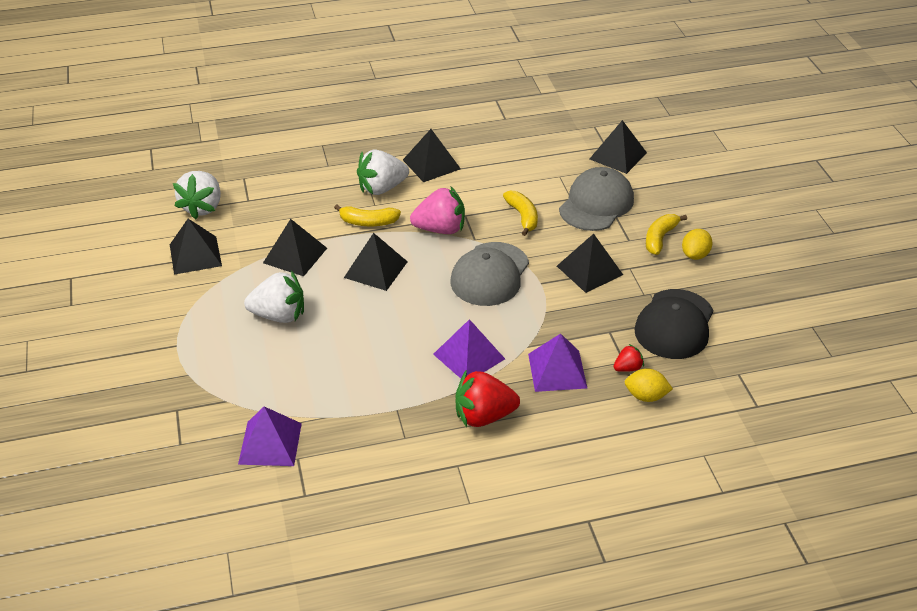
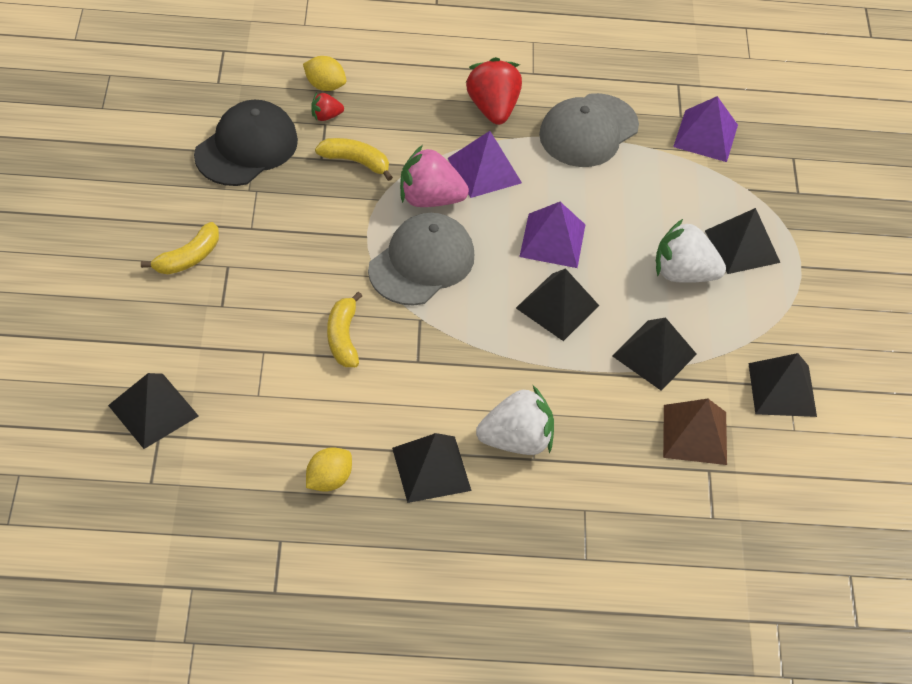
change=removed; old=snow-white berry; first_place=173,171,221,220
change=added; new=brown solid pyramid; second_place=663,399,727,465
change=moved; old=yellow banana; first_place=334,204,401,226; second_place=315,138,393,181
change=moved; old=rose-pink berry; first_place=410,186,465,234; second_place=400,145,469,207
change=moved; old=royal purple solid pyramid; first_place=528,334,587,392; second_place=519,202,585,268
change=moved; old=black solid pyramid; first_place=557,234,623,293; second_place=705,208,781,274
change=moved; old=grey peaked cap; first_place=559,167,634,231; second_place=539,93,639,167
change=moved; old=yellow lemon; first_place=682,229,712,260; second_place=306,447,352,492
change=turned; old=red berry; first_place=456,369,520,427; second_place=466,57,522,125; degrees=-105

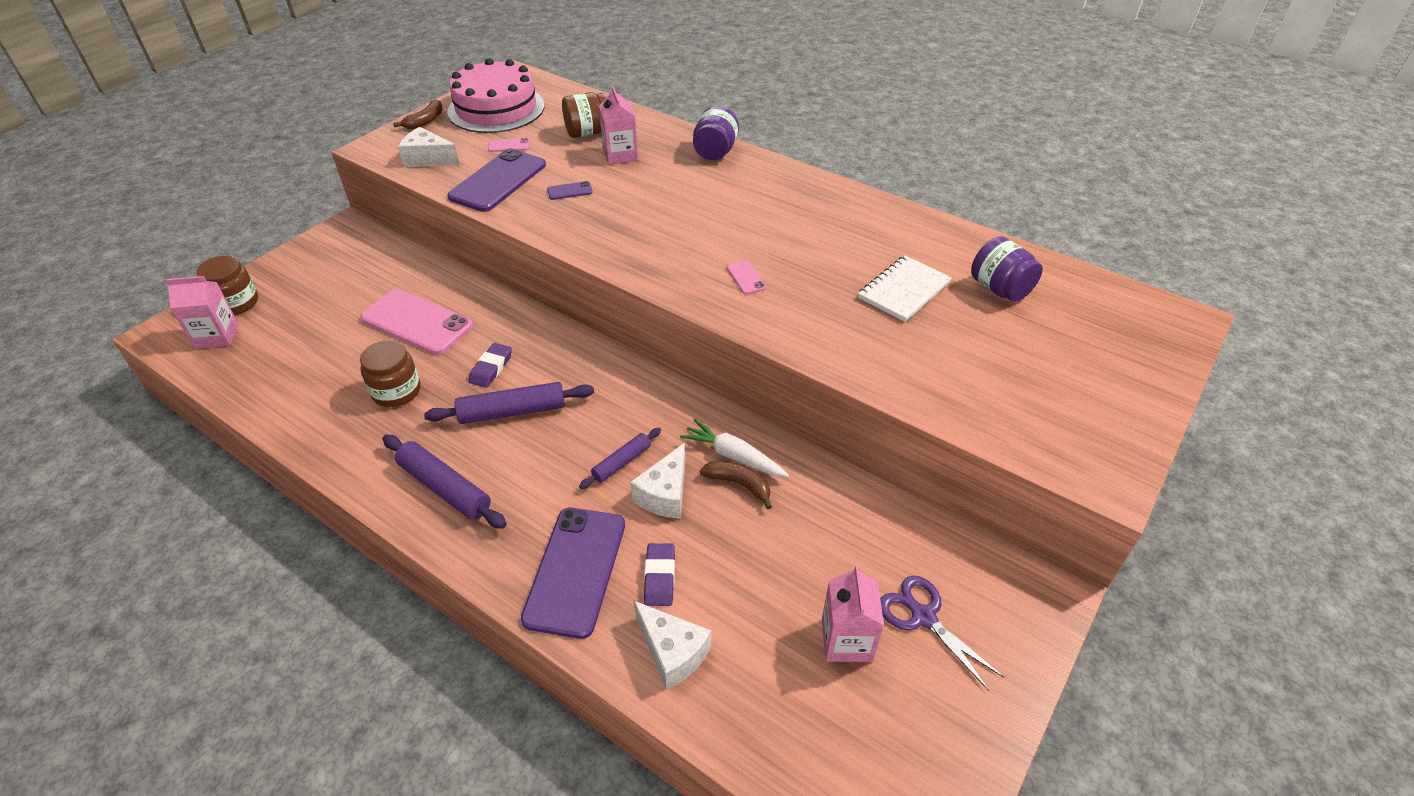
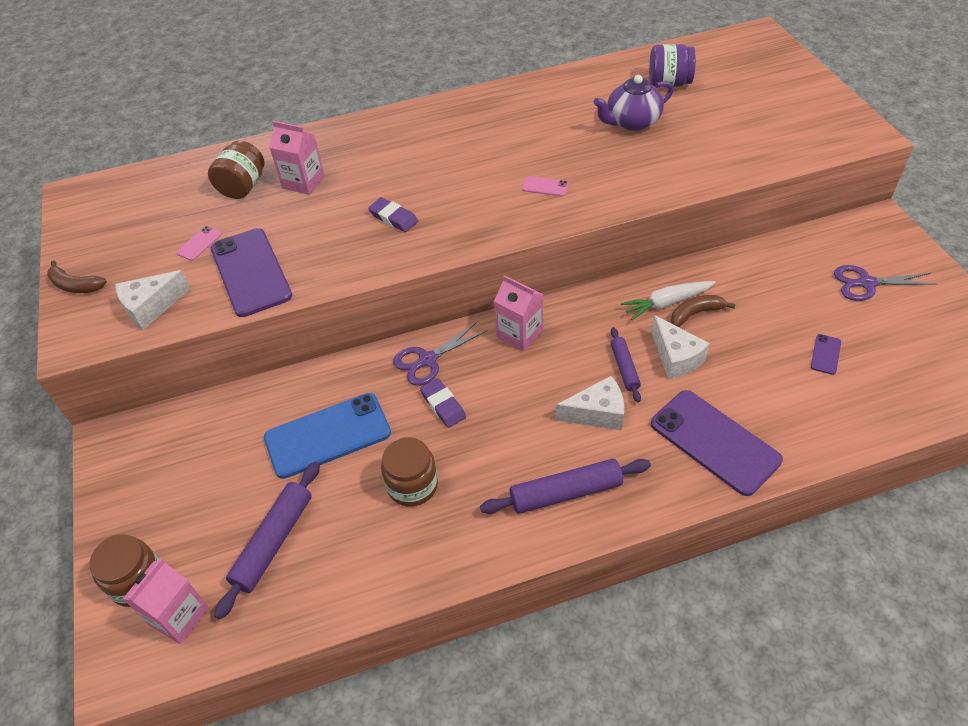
change=removed; old=rose-pink cake; first_place=447,58,545,133
change=removed; old=royal purple jam jar; first_place=693,106,739,160
change=added; new=royal purple scissors; second_place=393,322,487,386
change=moved; old=royal purple pastry roller; first_place=424,382,594,424; second_place=214,462,320,619
change=moved; old=royal purple phone; first_place=547,181,593,200; second_place=811,334,841,375
change=moved; old=snow-white piece of cheese; first_place=634,601,711,690; second_place=556,376,624,431
change=moved; old=royal purple gum eraser; first_place=644,543,675,606; second_place=368,197,418,232
change=moved; old=rose-pink juice carton; first_place=822,565,884,662; second_place=494,275,544,351
change=replaced; old=snow-white notepad; new=royal purple teapot; first_place=858,255,952,322; second_place=594,75,674,131
change=recoloured; old=rose-pink phone; new=blue phone; first_place=360,289,473,355; second_place=264,393,391,479
change=turned; old=brown banana; first_place=393,99,443,129; second_place=47,260,107,293; degrees=135

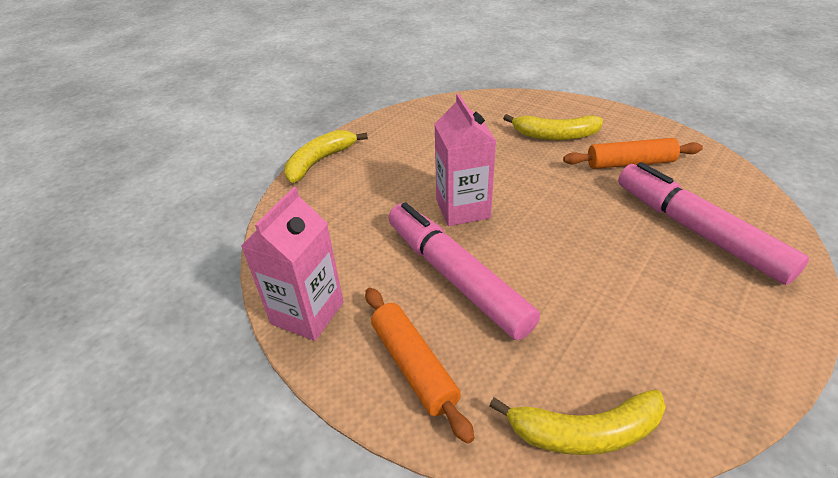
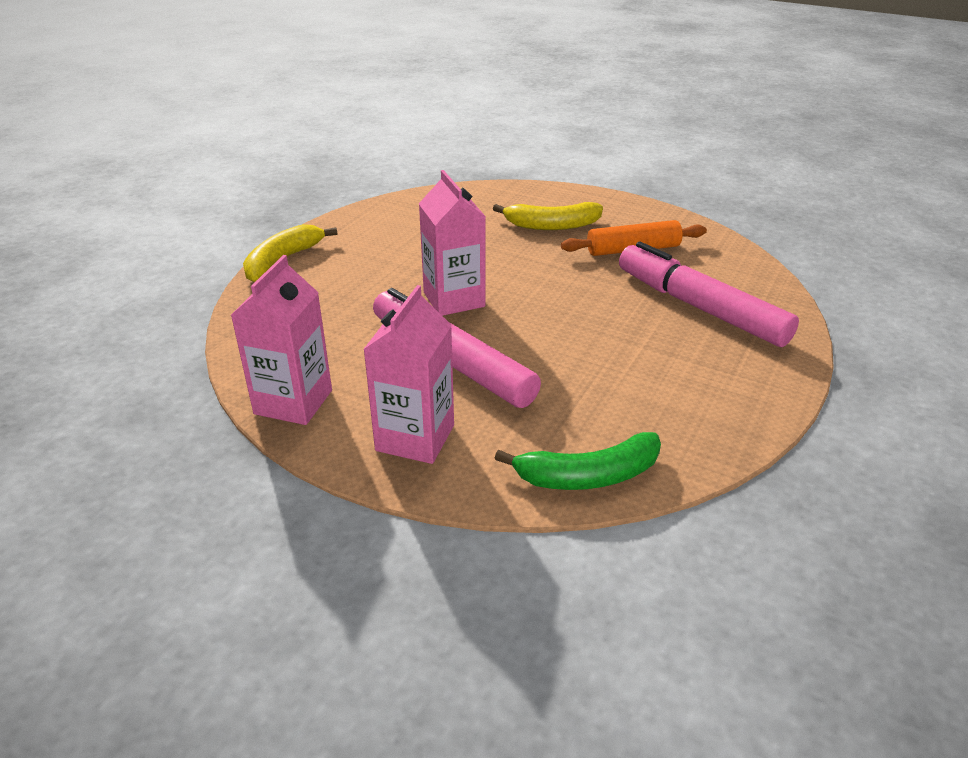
change=replaced; old=orange-coloured pastry roller; new=rose-pink juice carton; first_place=365,288,474,444; second_place=363,285,454,464
change=recoloured; old=yellow banana; new=leaf-green banana; first_place=489,389,666,455; second_place=495,432,661,490

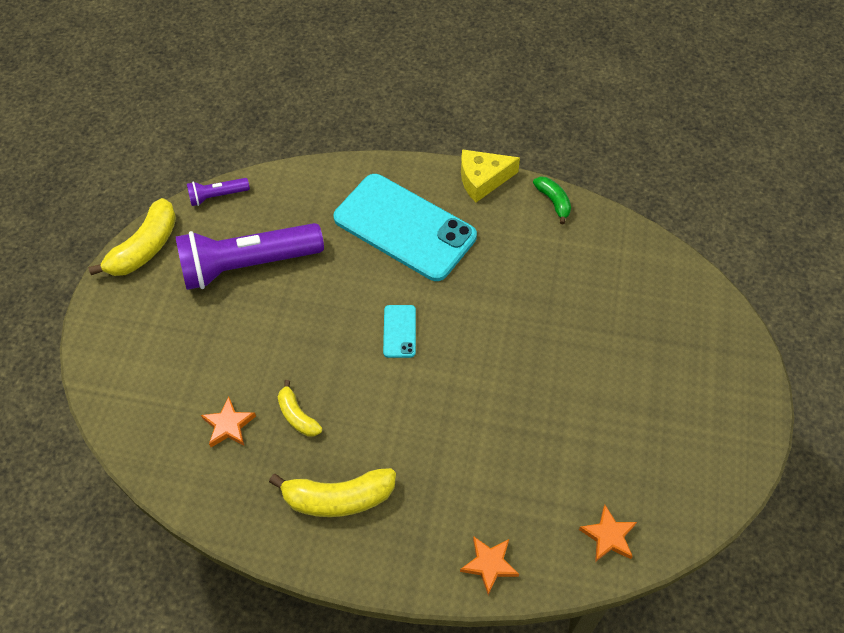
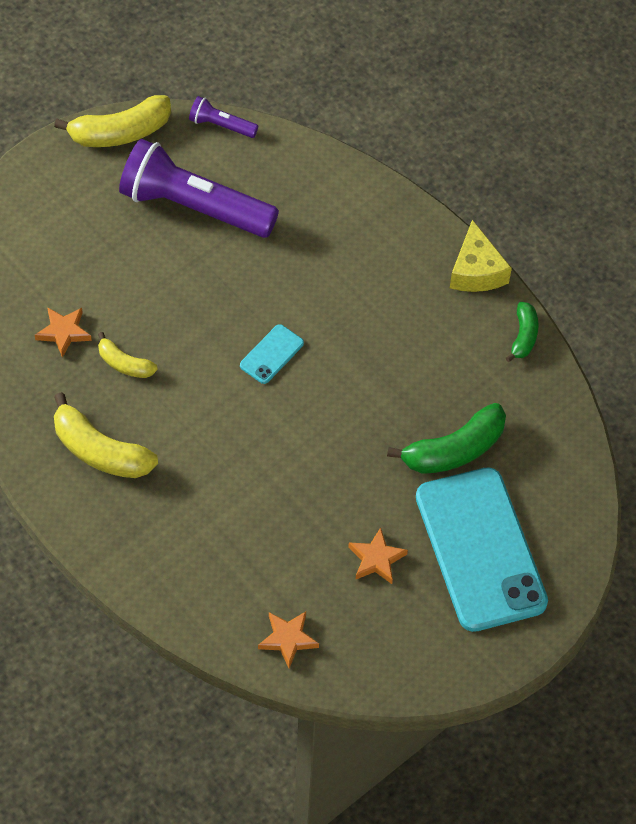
change=added; new=leaf-green banana; second_place=387,403,506,474
change=moved; old=aqua phone; first_place=333,174,477,281; second_place=416,468,548,632
change=moved; old=orange-coloured star shape; first_place=460,536,519,595; second_place=348,527,408,584
change=turned; old=yellow banana; first_place=278,380,322,437; second_place=98,332,158,378; degrees=-60
change=turned; old=yellow piece of cheese; first_place=461,149,520,202; second_place=450,220,512,292; degrees=-120

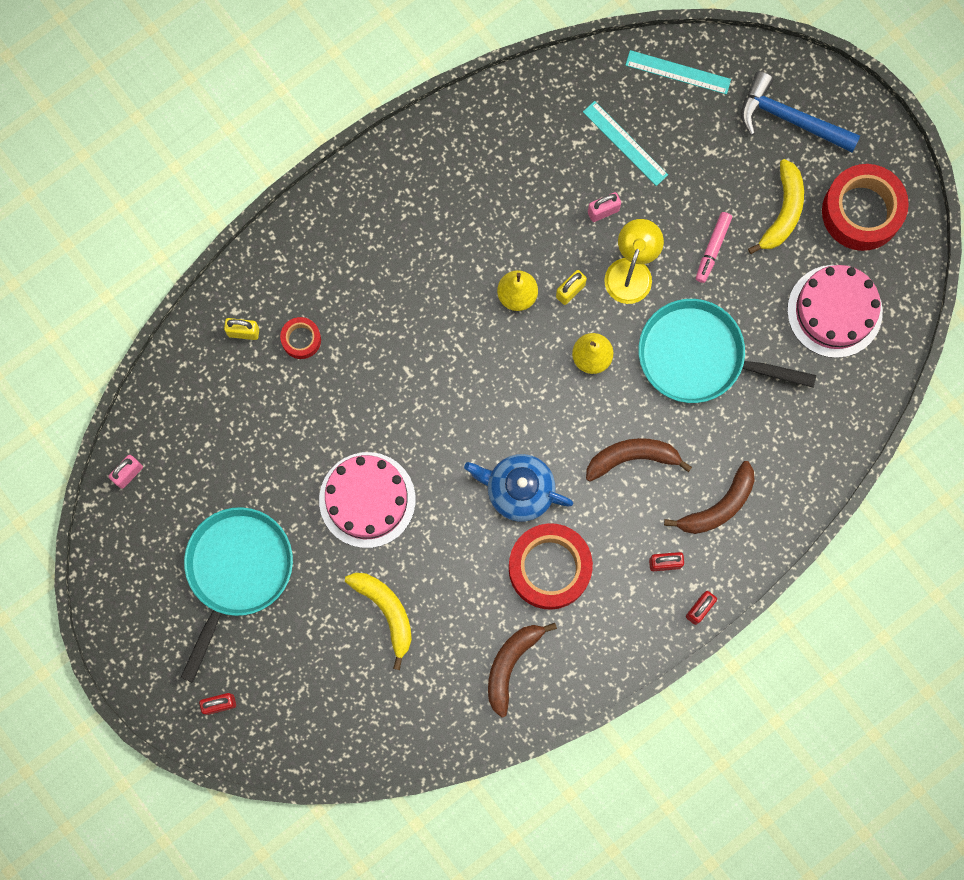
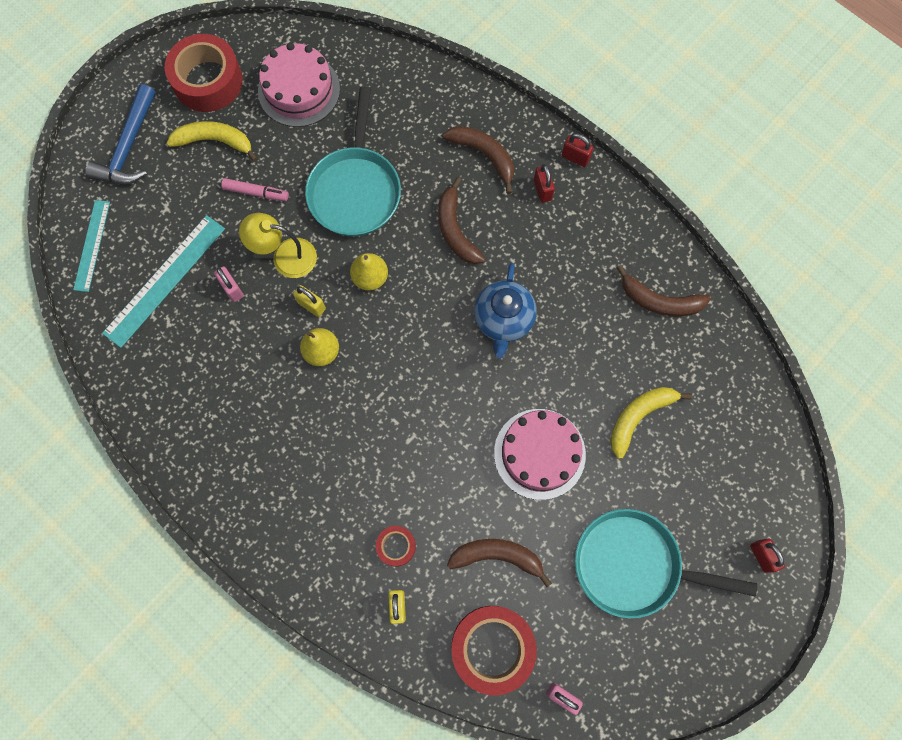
change=added; new=brown banana; second_place=447,539,552,587
change=moved; old=red tape; first_place=509,523,593,610; second_place=451,606,537,696
change=resized; old=aqua ruler; first_place=583,101,668,186; second_place=102,215,225,348; factor=1.6

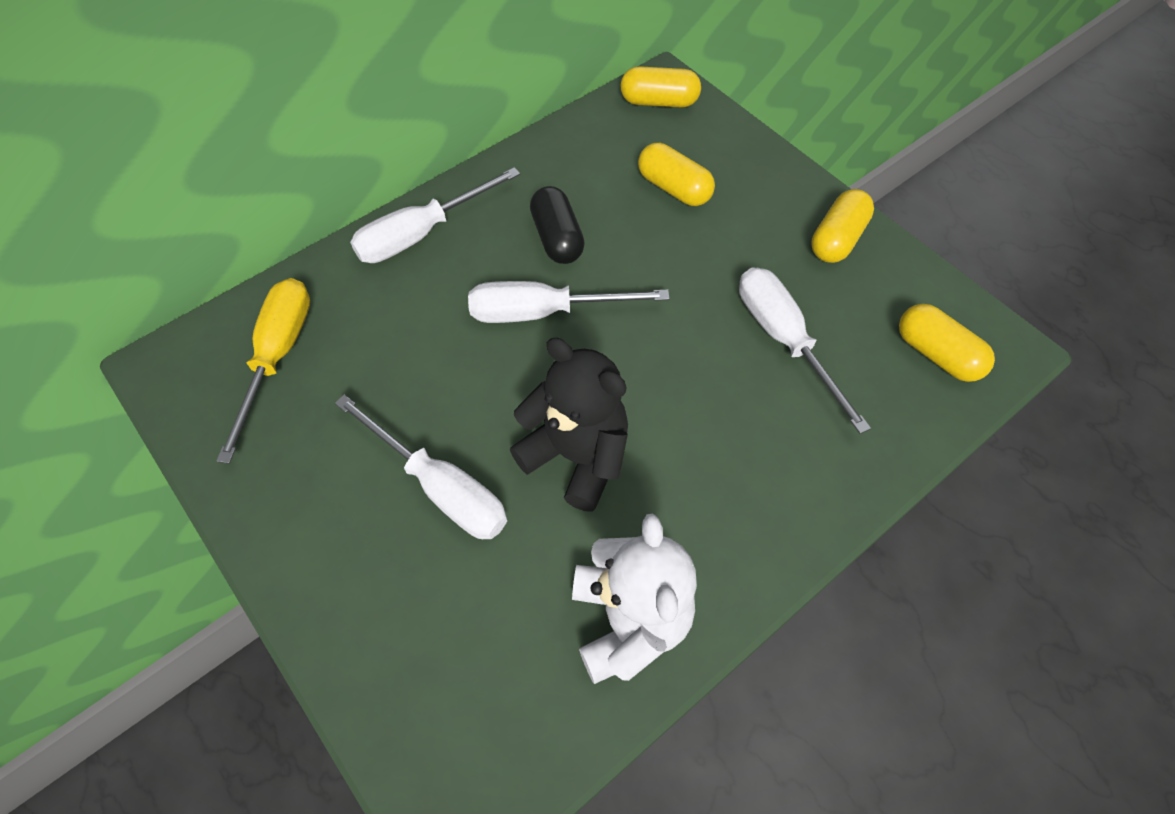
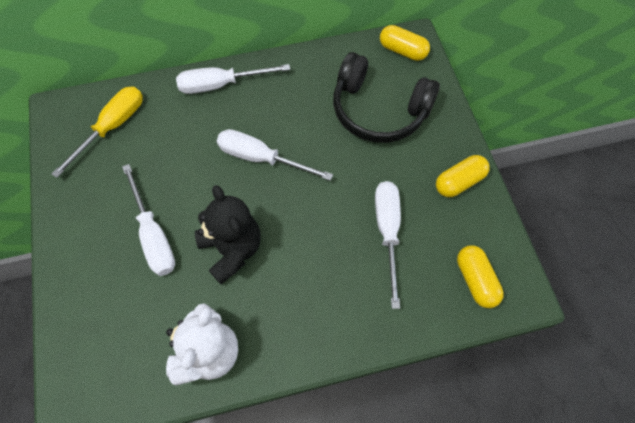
change=removed; old=black capsule; first_place=530,186,585,264
change=replaced; old=yellow capsule; new=black headphones; first_place=638,143,715,206; second_place=333,52,440,143

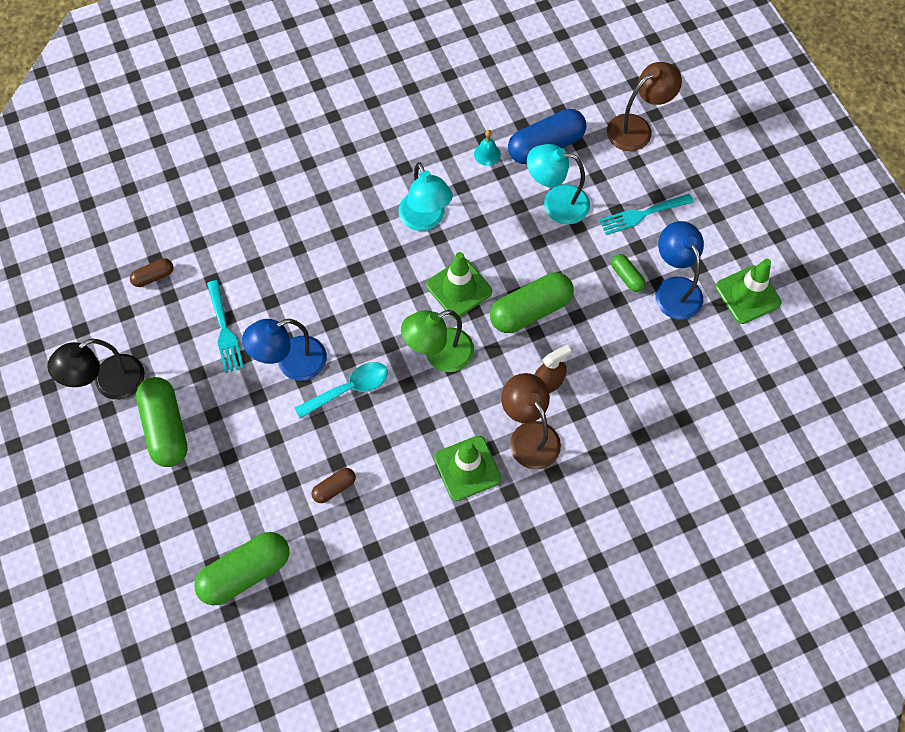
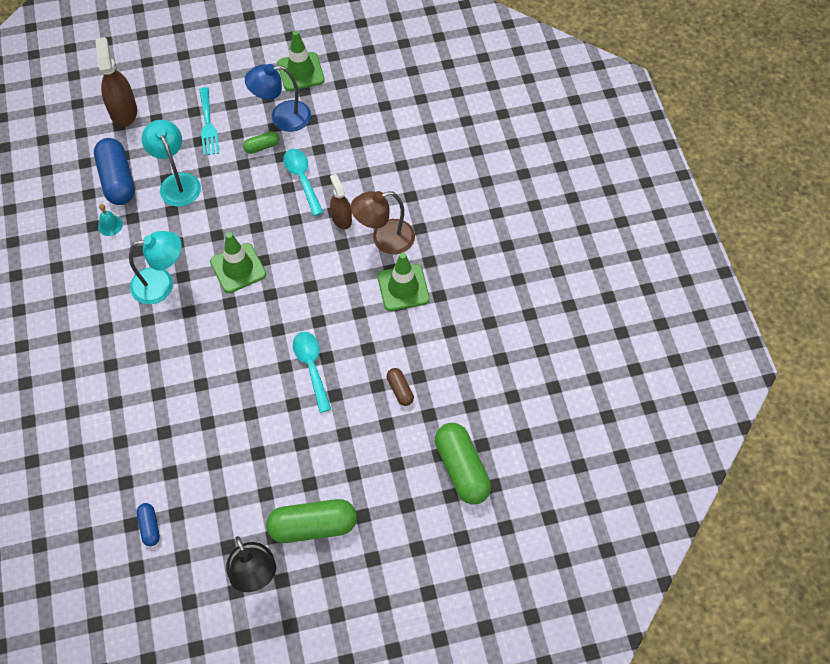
change=removed; old=aqua dinner fork; first_place=207,280,244,373
change=removed; old=blue desk lamp; first_place=242,319,327,381
change=removed; old=leaf-green desk lamp; first_place=401,310,474,372
change=removed; old=leaf-green capsule; first_place=490,273,574,333
change=added; new=aqua spoon; second_place=283,149,324,216
change=replaced; old=brown desk lamp; new=brown sprayer; first_place=607,62,682,151; second_place=95,37,137,127
change=recoloured; old=brown capsule; new=blue capsule; first_place=130,258,174,287; second_place=136,503,160,546
change=turned; old=aqua desk lamp; first_place=527,144,590,224; second_place=142,120,201,207; degrees=135

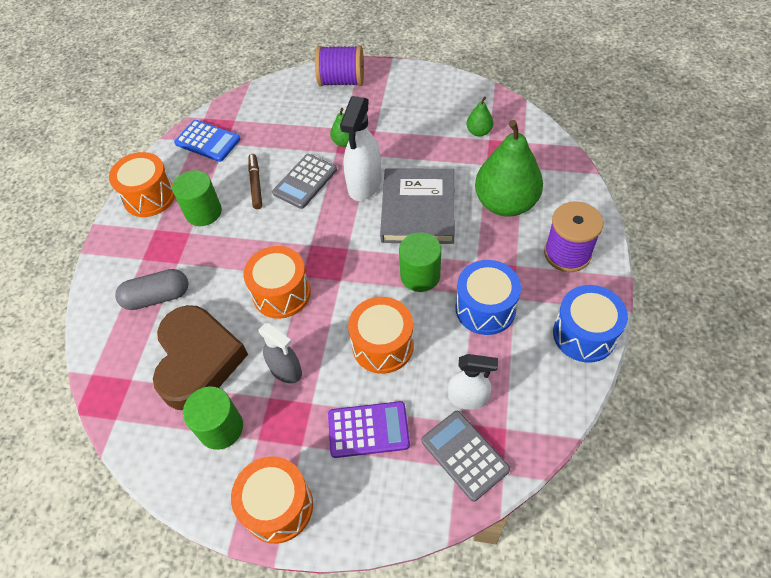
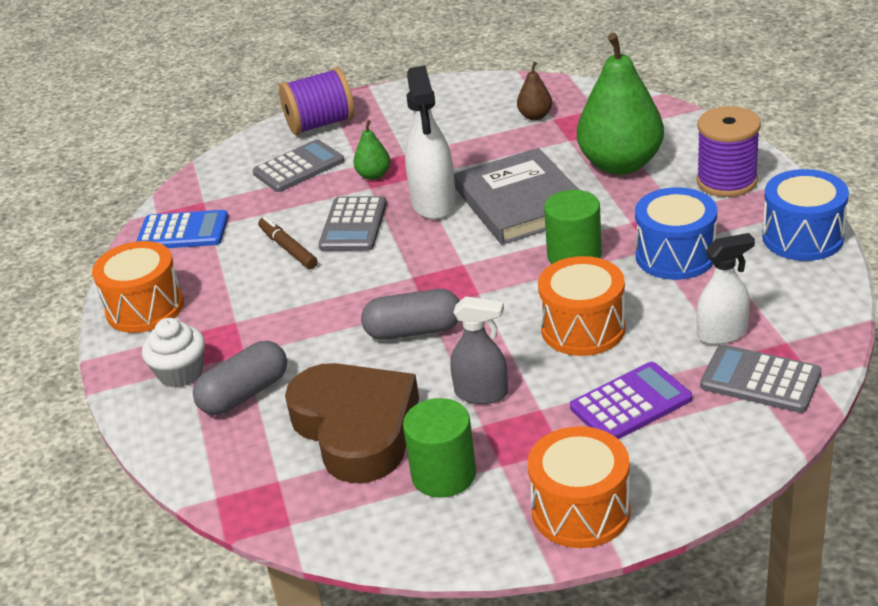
change=removed; old=leaf-green cylinder shape; first_place=172,170,222,226
change=added; new=snow-white muffin; second_place=142,318,205,388
change=added; new=grey calculator; second_place=253,139,344,192
change=replaced; old=orange-coloured drum; new=grey capsule; first_place=244,246,311,319; second_place=361,289,460,340
change=recoloured; old=leaf-green pear fruit; new=brown pear fruit; first_place=467,97,493,137; second_place=517,62,552,120

